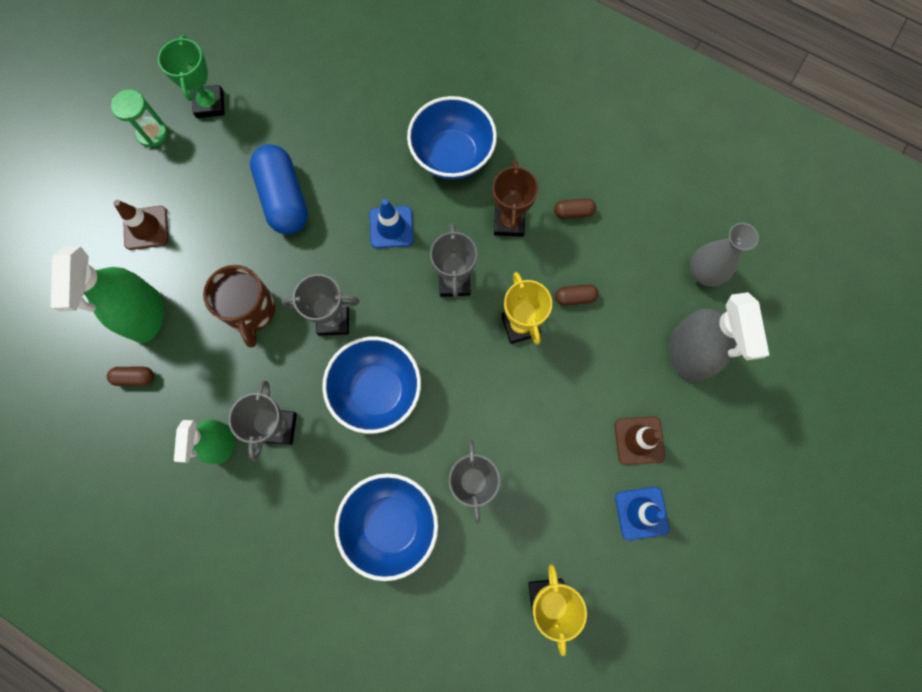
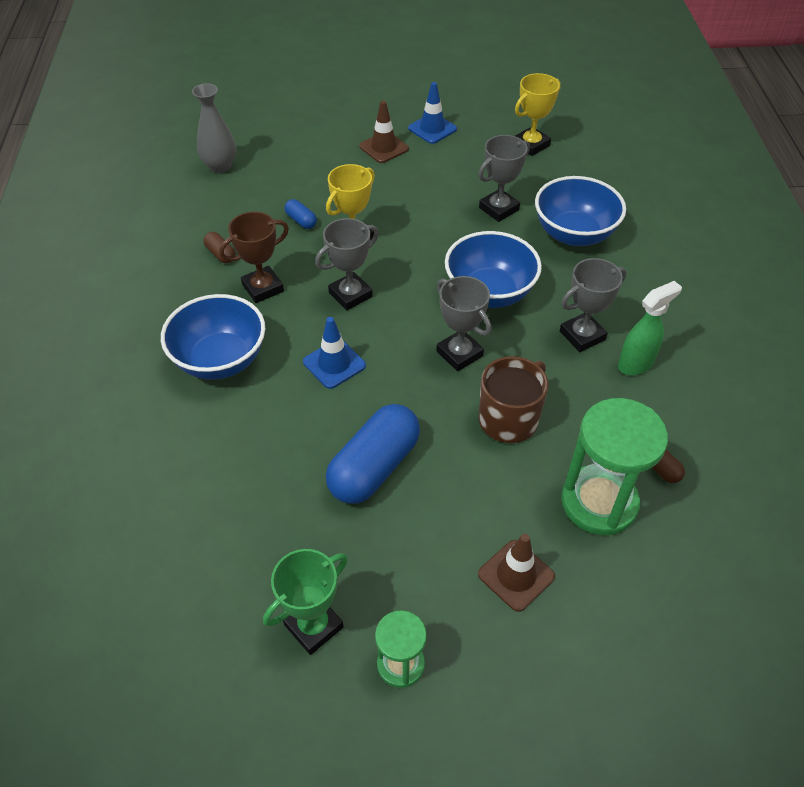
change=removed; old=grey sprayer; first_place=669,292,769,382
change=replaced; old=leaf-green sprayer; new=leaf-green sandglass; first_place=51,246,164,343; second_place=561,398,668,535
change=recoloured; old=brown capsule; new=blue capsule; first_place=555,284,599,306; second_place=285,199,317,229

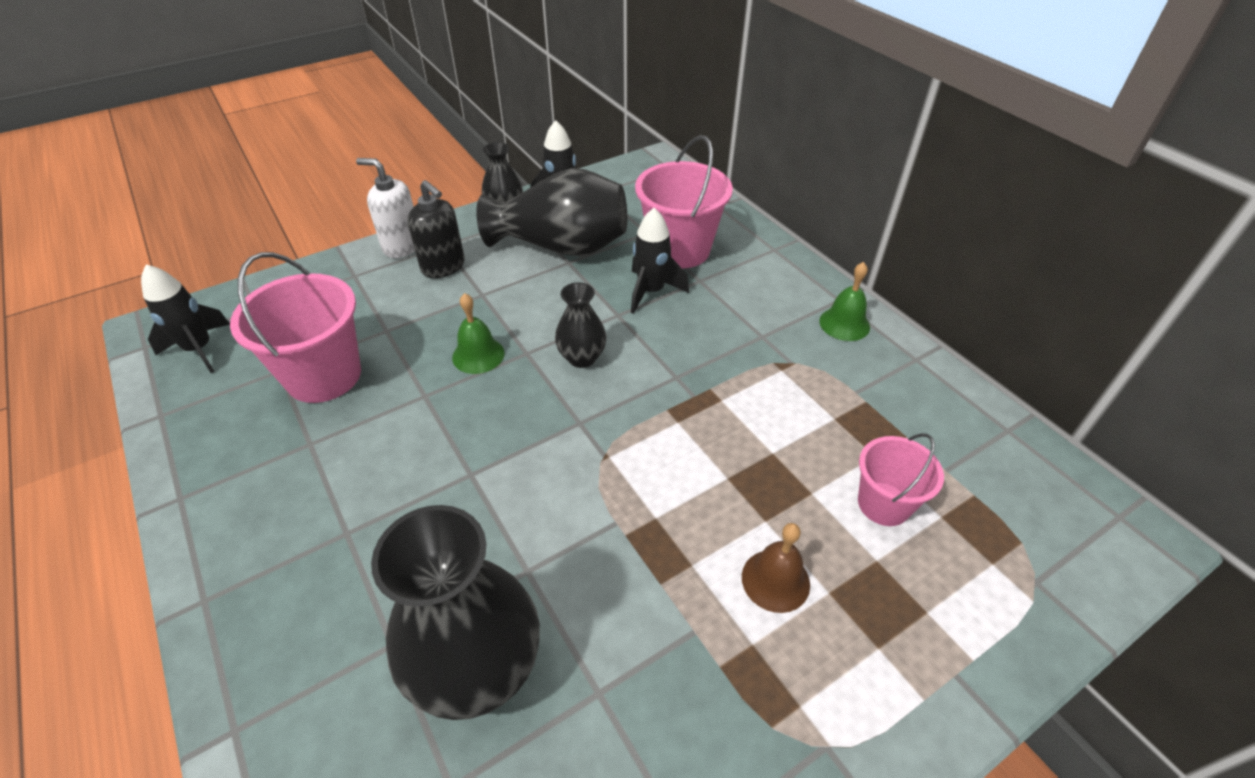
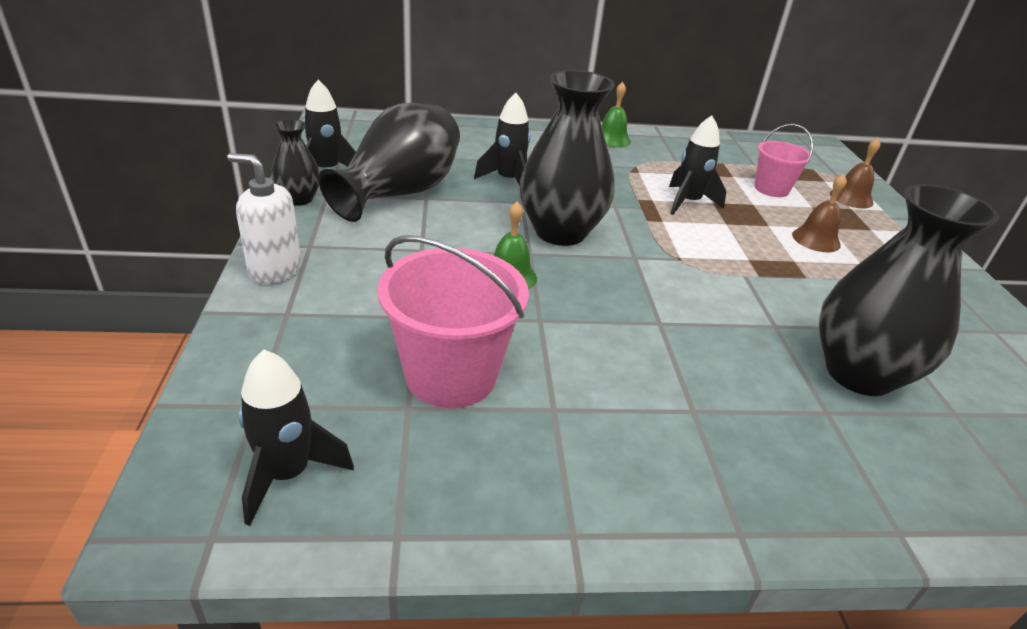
change=removed; old=black pump bottle; first_place=407,180,465,278
change=removed; old=rose-pink bucket; first_place=635,135,733,268
change=added; new=black rocket; second_place=669,115,726,215
change=added; new=brown bell; second_place=830,138,880,209
change=turned; old=snow-white pump bottle; first_place=356,158,415,258; second_place=227,153,301,284; degrees=60
change=resized; old=black vase; first_place=555,282,607,368; second_place=520,70,615,246; factor=1.93

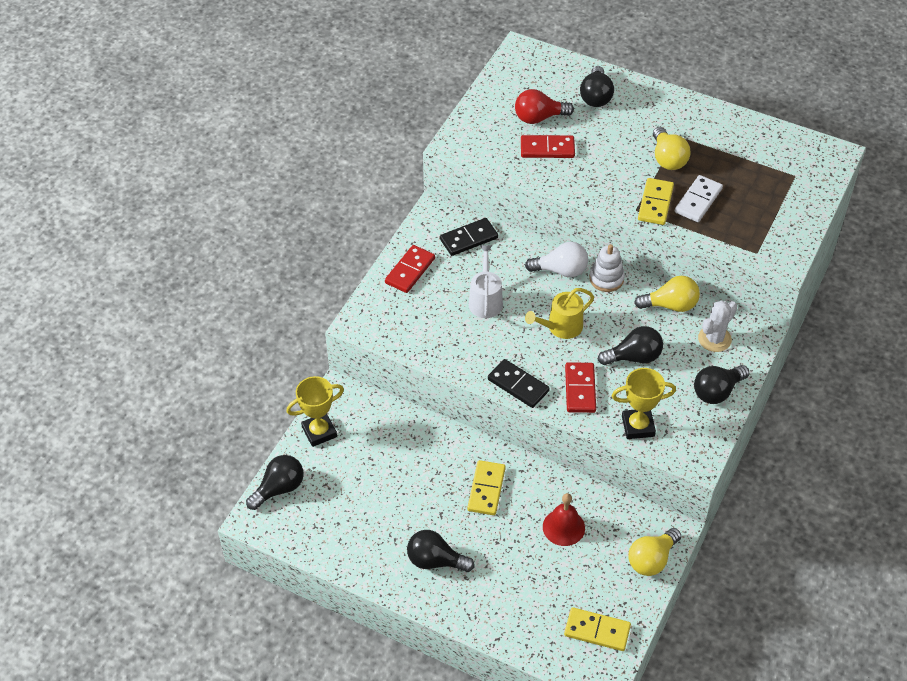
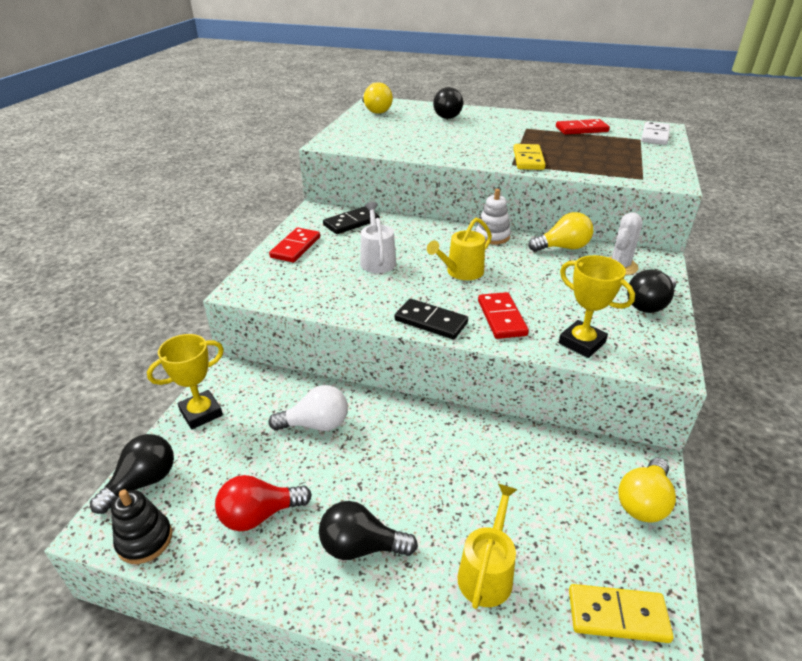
change=removed; old=yellow domino; first_place=467,460,506,515
change=removed; old=red bell; first_place=543,493,585,546
change=removed; old=black lightbulb; first_place=598,326,663,365
change=added; new=black stacking toy; second_place=111,489,172,564
change=added; new=yellow watering pot; second_place=457,484,518,609
change=moved; old=red lightbulb; first_place=515,89,574,124; second_place=215,475,312,531
change=moved; old=red domino; first_place=521,135,575,158; second_place=556,119,610,134
change=moved; old=snow-white lightbulb; first_place=525,242,588,277; second_place=269,385,348,431
change=moved; old=yellow lightbulb; first_place=653,127,691,170; second_place=362,82,393,114
change=moved; old=snow-white domino; first_place=675,175,723,222; second_place=641,122,670,145
change=turned; old=yellow trophy; first_place=612,368,676,439; second_place=559,255,635,358; degrees=60

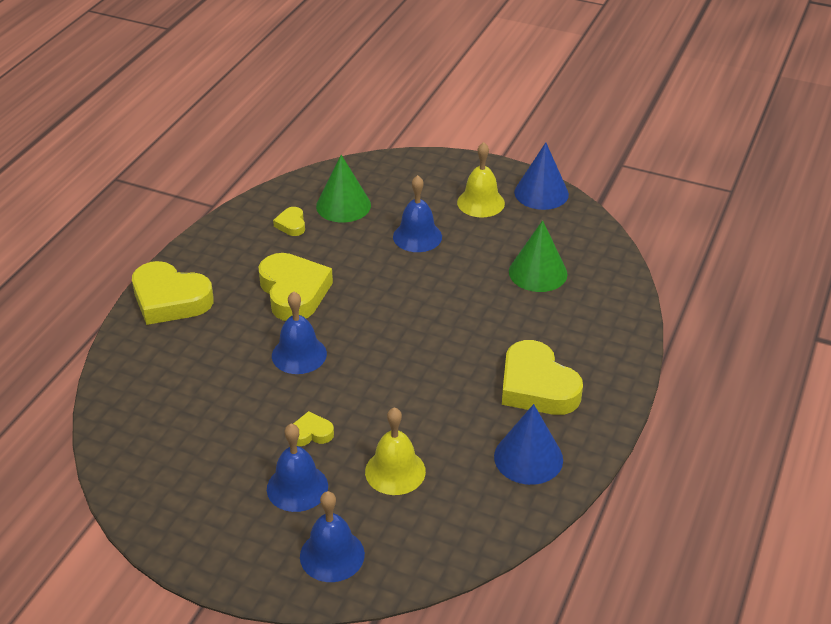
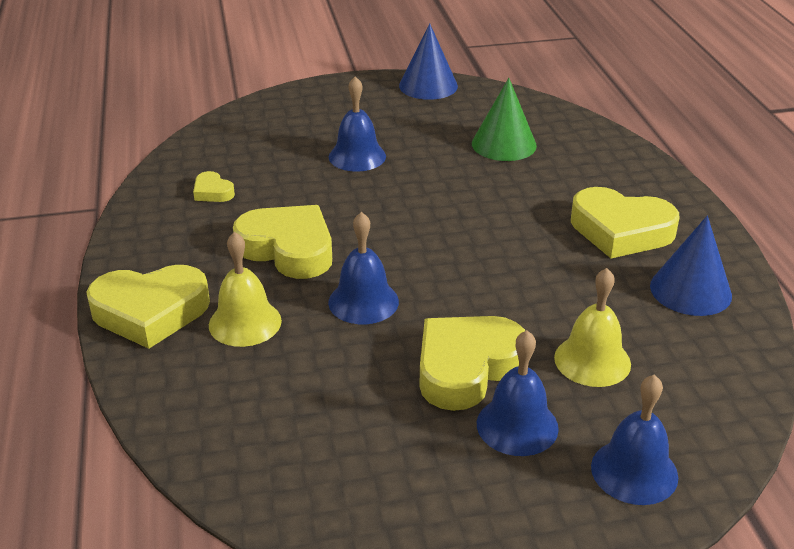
change=removed; old=leaf-green cone; first_place=316,155,371,223
change=moved; old=yellow bell; first_place=457,142,505,217; second_place=209,232,282,347
change=resized; old=yellow love heart; first_place=293,411,334,446; second_place=419,316,525,411; factor=2.14

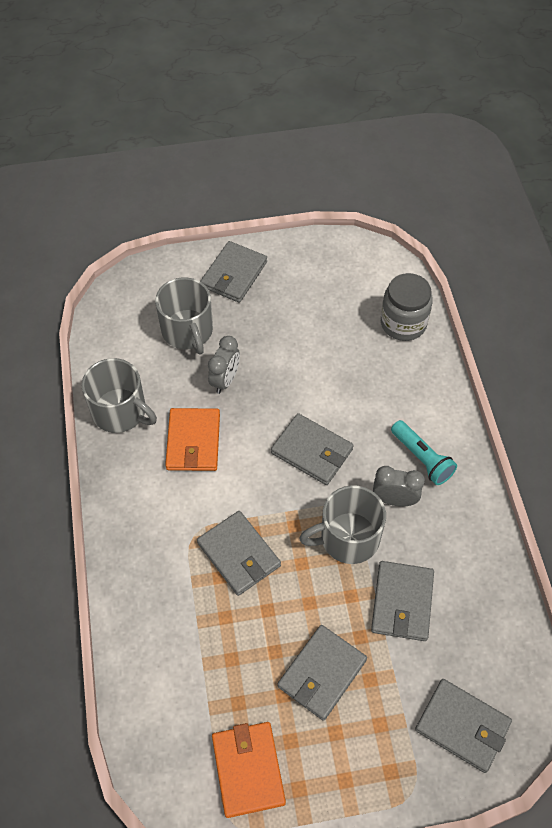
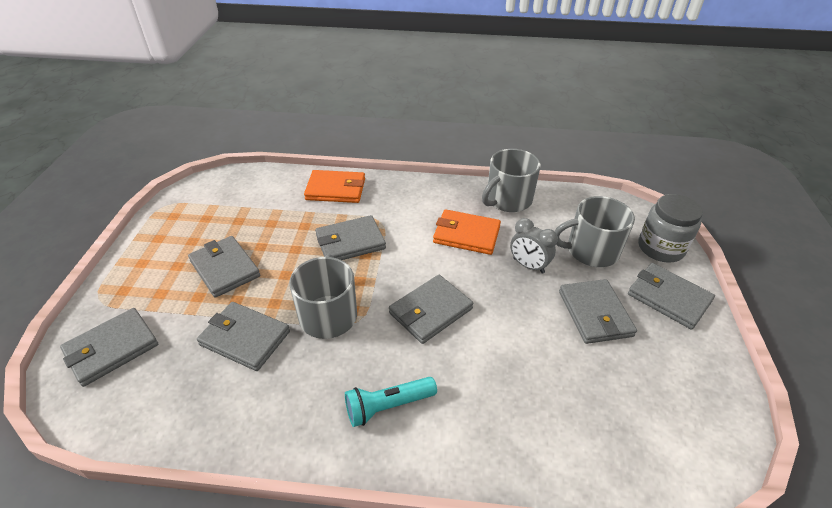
change=removed; old=grey alarm clock; first_place=373,466,425,506
change=added; new=grey card wallet; second_place=559,279,637,344
change=moved; old=orange-coloured card wallet; first_place=212,722,286,818; second_place=304,170,365,203
change=moved; old=grey jam jar; first_place=381,273,433,341; second_place=638,194,703,263

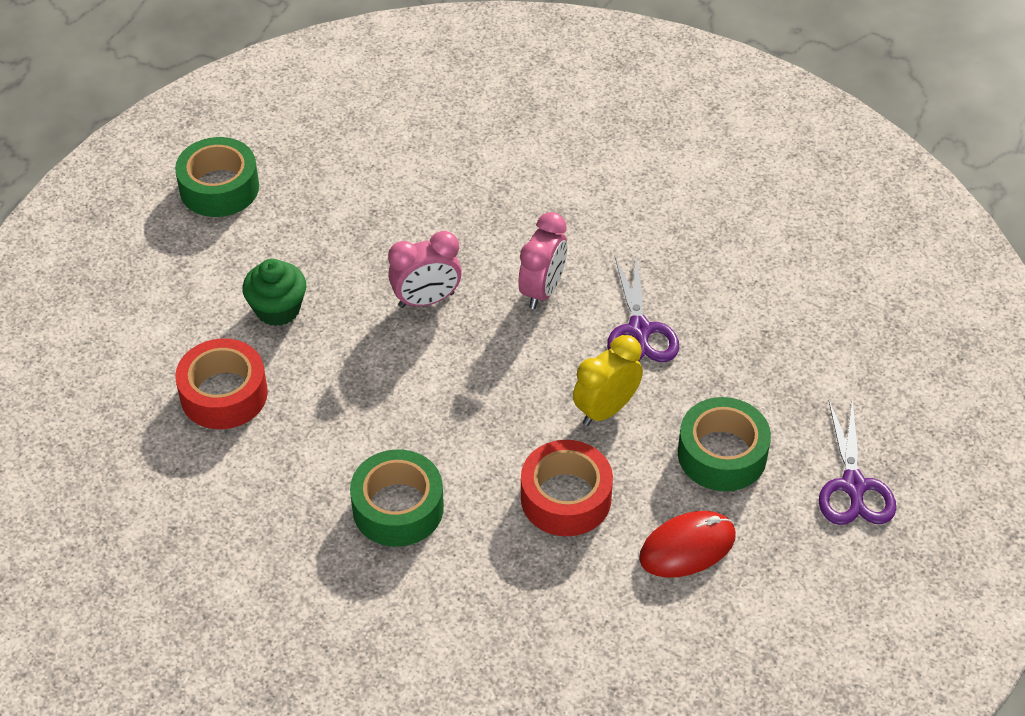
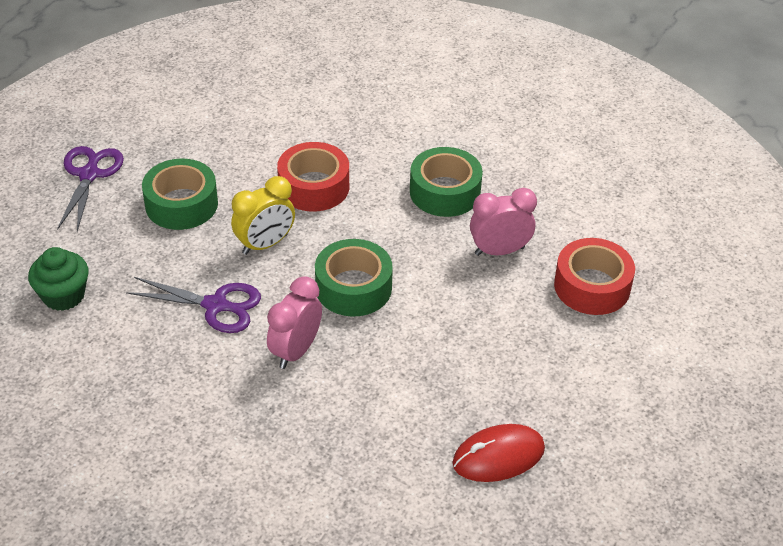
change=moved; old=leaf-green tape; first_place=175,137,259,217; second_place=315,239,393,316
change=moved; old=leaf-green muffin; first_place=242,259,306,326; second_place=28,247,89,311
change=moved; old=rose-pink alarm clock; first_place=388,231,462,308; second_place=470,188,537,256
change=moved; old=red mouse; first_place=639,511,736,578; second_place=452,424,545,482
change=turned; old=royal purple scissors; first_place=607,253,679,362; second_place=126,277,261,333; degrees=105

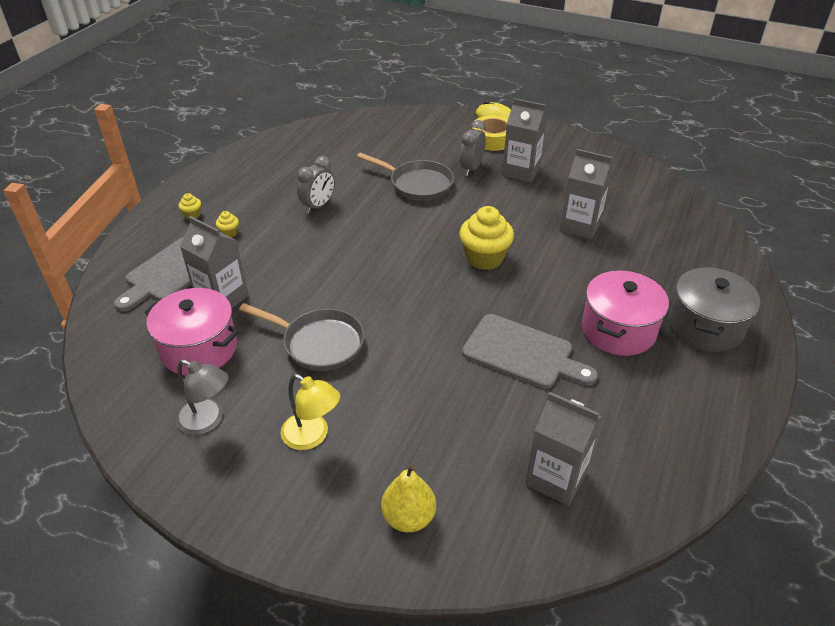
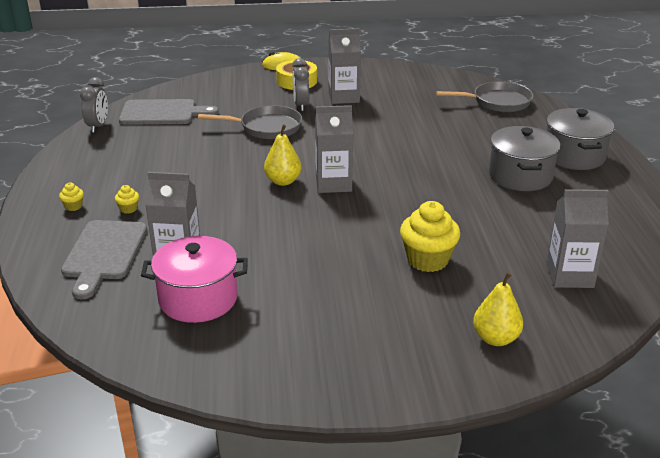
change=removed; old=grey desk lamp; first_place=176,359,229,435
change=removed; old=yellow desk lamp; first_place=281,374,340,450
change=added; new=yellow pear fruit; second_place=264,124,302,186
change=moved; old=grey frying pan; first_place=239,303,365,371; second_place=436,81,533,112
change=moved; old=grey alarm clock; first_place=297,156,335,214; second_place=80,77,108,133
change=moved; old=yellow muffin; first_place=460,206,514,270; second_place=400,201,460,272
change=moved; old=grey cutting board; first_place=462,314,598,389; second_place=119,99,219,125
change=moved; old=grey juice carton; first_place=560,149,612,239; second_place=315,105,353,193
change=recoloured; old=rose-pink stockpot; new=grey stockpot; first_place=582,271,669,356; second_place=489,126,561,191

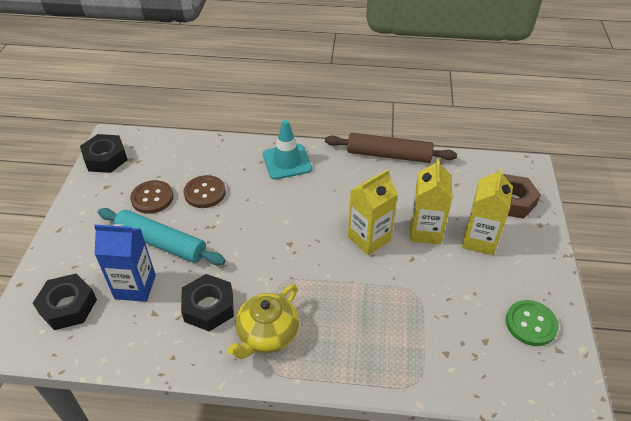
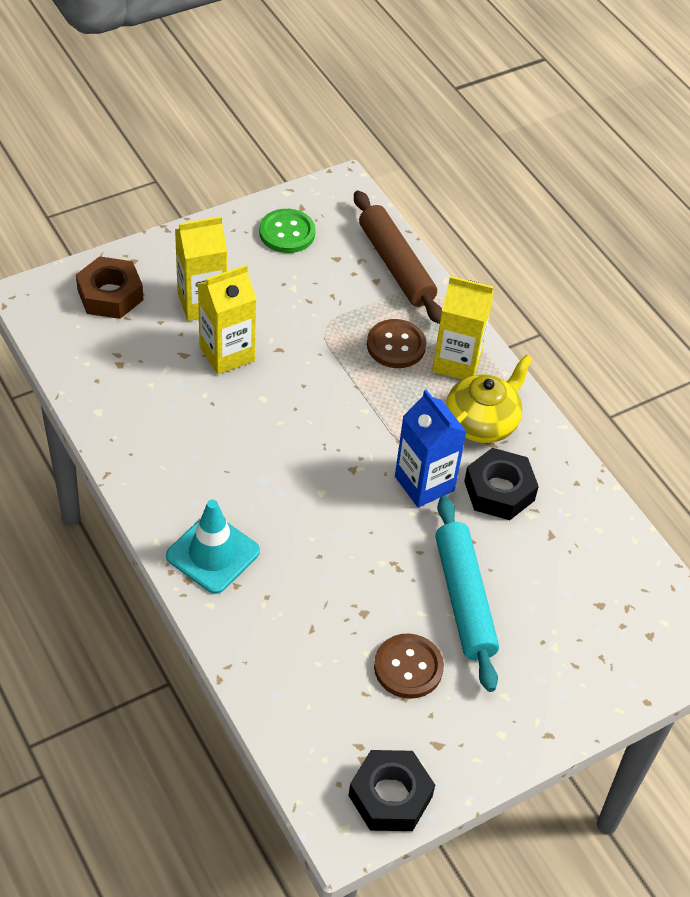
change=removed; old=black hex nut; first_place=33,274,97,330
change=moved; old=blue juice carton; first_place=94,224,156,302; second_place=395,390,467,507
change=moved; old=brown sewing button; first_place=184,175,226,208; second_place=367,319,426,368
change=moved; old=brown pastry roller; first_place=325,133,457,163; second_place=354,191,442,324
change=moved; old=yellow juice carton; first_place=348,169,398,255; second_place=432,276,494,379
change=turned; old=yellow teapot; first_place=227,284,299,359; second_place=446,354,533,443; degrees=-45

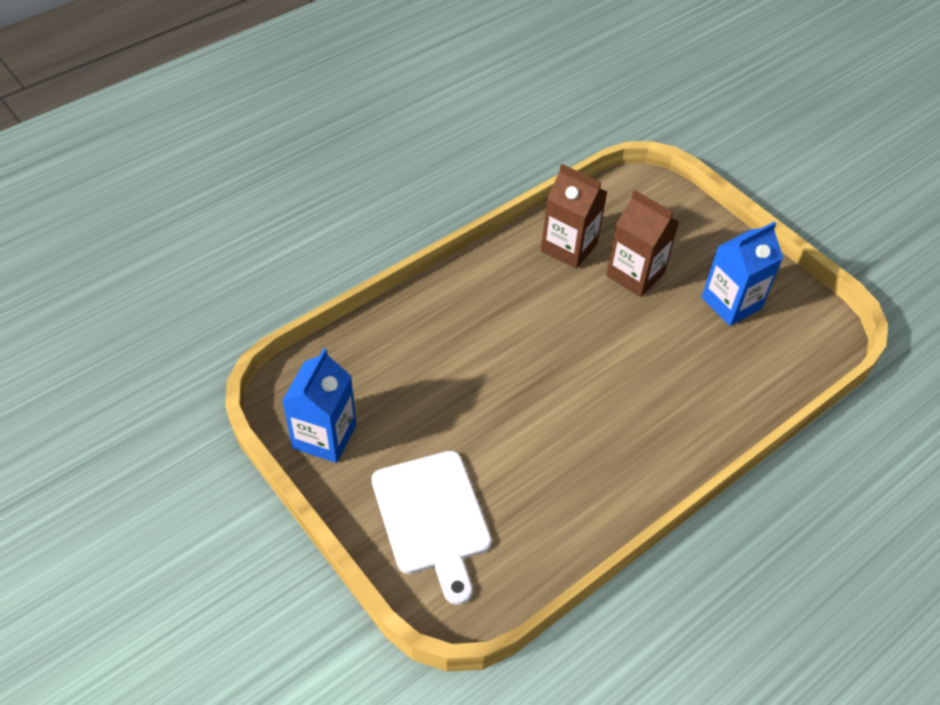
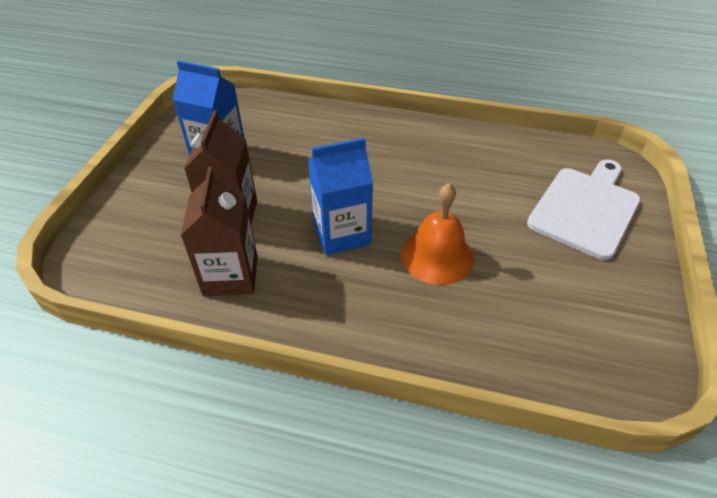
change=added; new=orange-coloured bell; second_place=401,183,474,285
change=moved; old=blue juice carton; first_place=282,348,356,463; second_place=308,138,373,255

